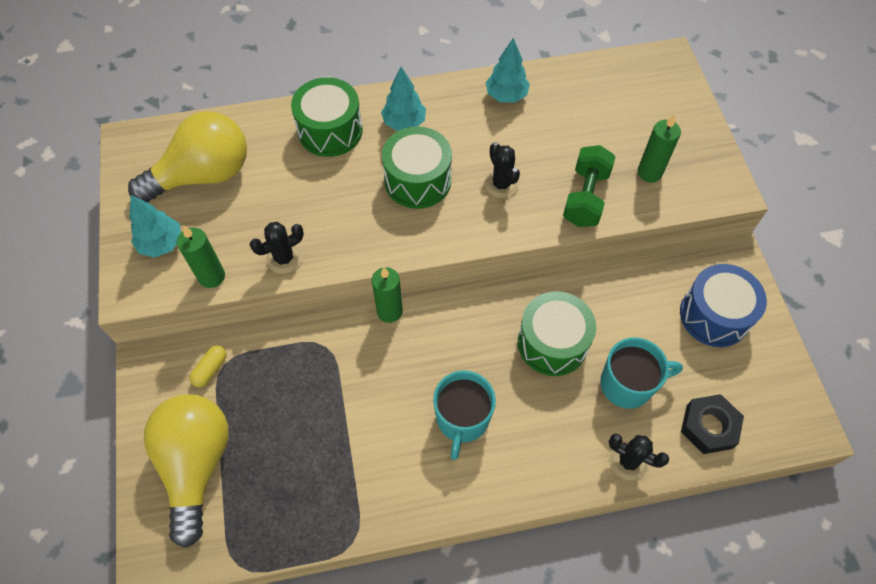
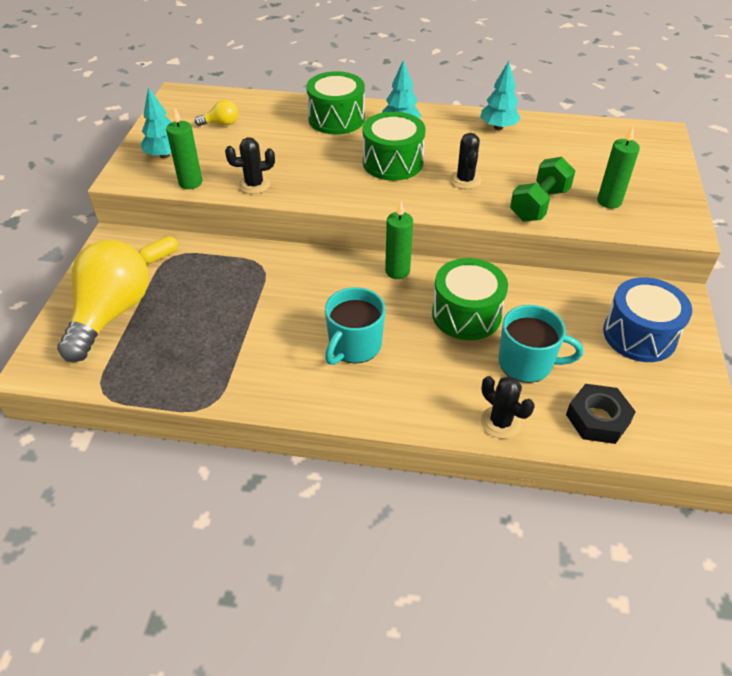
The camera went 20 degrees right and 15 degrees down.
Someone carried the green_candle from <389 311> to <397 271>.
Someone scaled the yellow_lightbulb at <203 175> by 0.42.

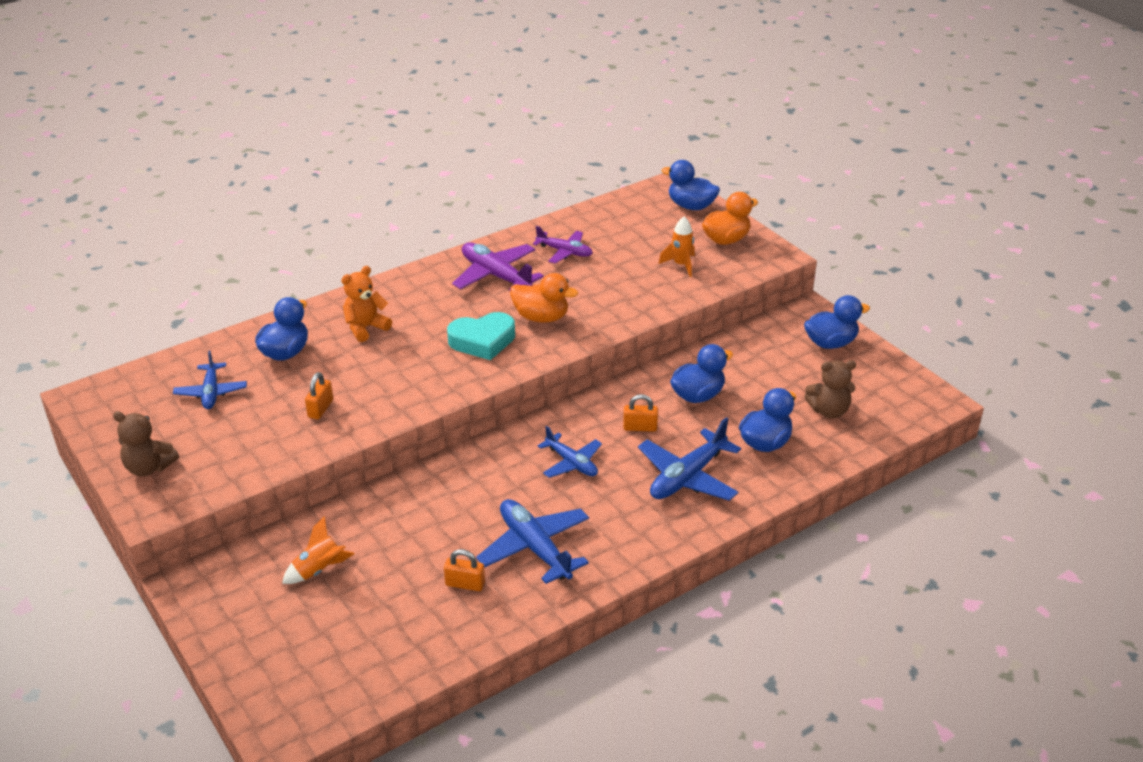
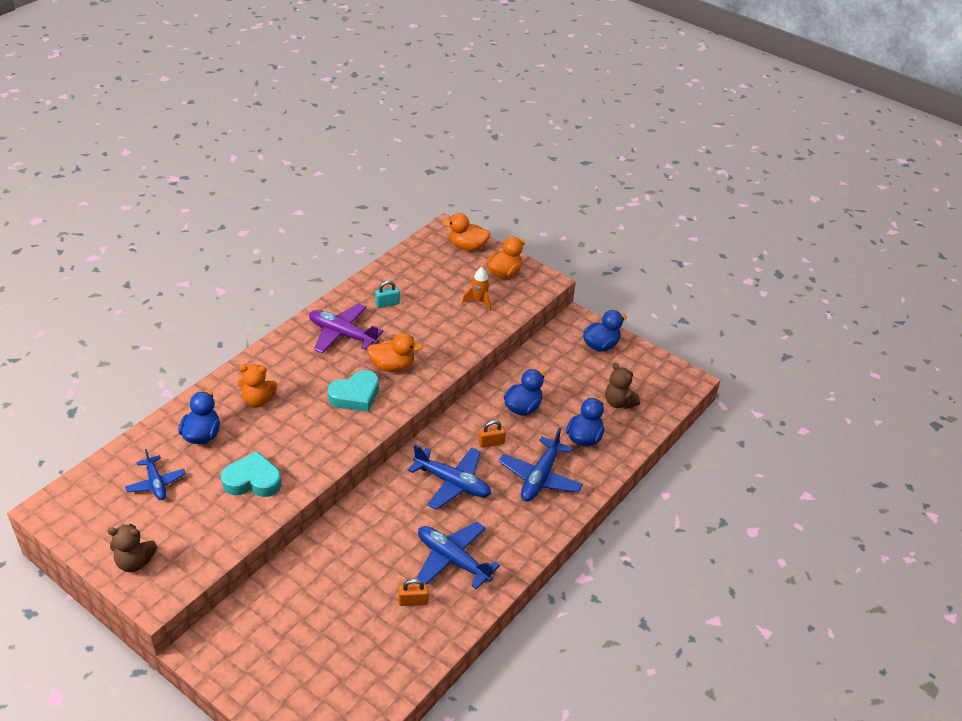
The camera went 20 degrees left and 5 degrees up.
Someone took away the bright_orange_spaceship at <319 570>.
Someone swapped the bright_orange_small_lock at <320 409> for the teal_love_heart at <252 480>.
Someone swapped the violet_toy_plane at <565 252> for the teal_small_lock at <387 303>.
Someone repainted the cobalt_rubber_duck at <691 206>, which became the bright_orange_rubber_duck at <467 247>.
Someone rotated the bright_orange_teddy at <365 328> by 120 degrees counterclockwise.
Someone rotated the russet_teddy at <829 411> by 75 degrees clockwise.
Someone scaled the cobalt_toy_plane at <572 463> by 1.57.

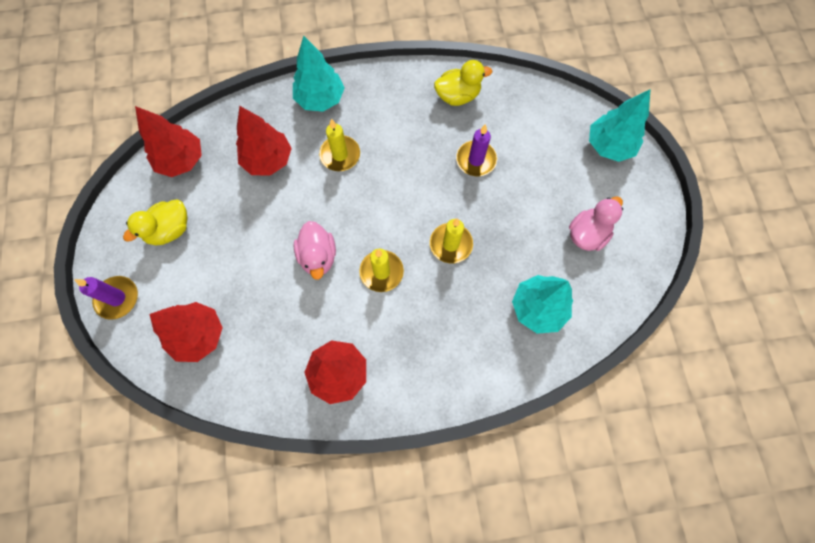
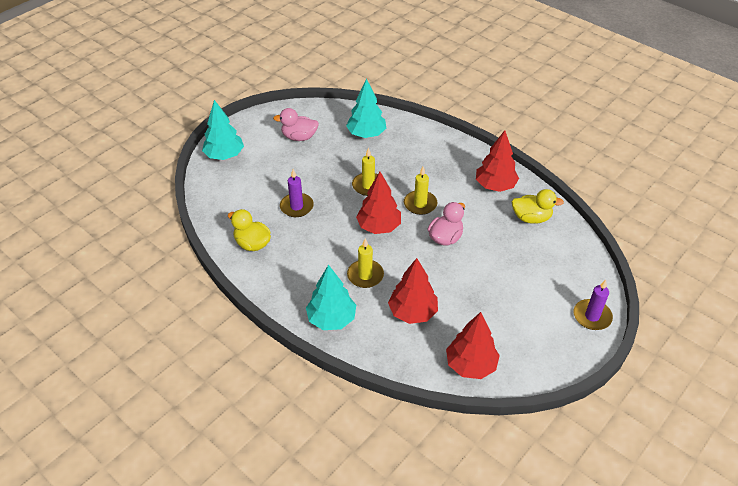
The camera went 130 degrees left and 25 degrees down.
Someone carried the yellow_rubber_duck from <170 230> to <531 218>.
Someone carried the scarlet_tree from <198 335> to <379 227>.

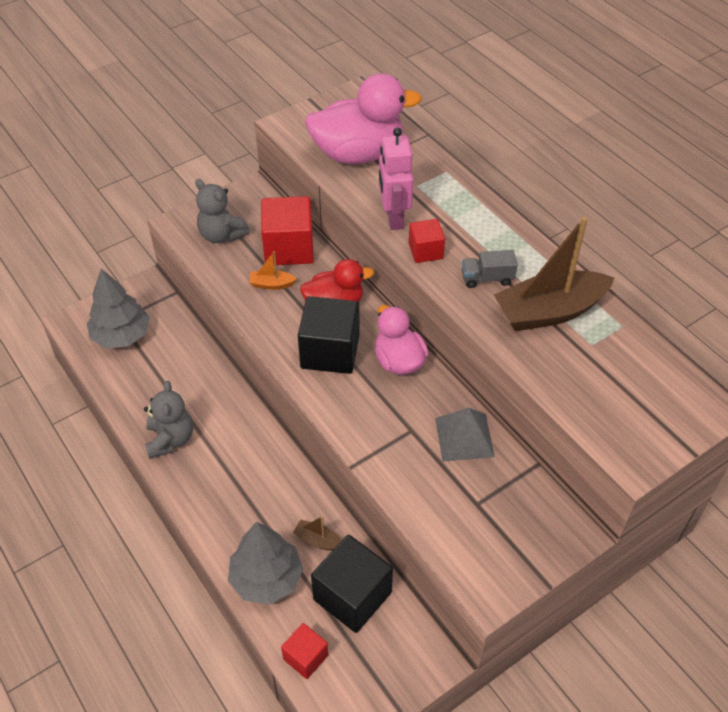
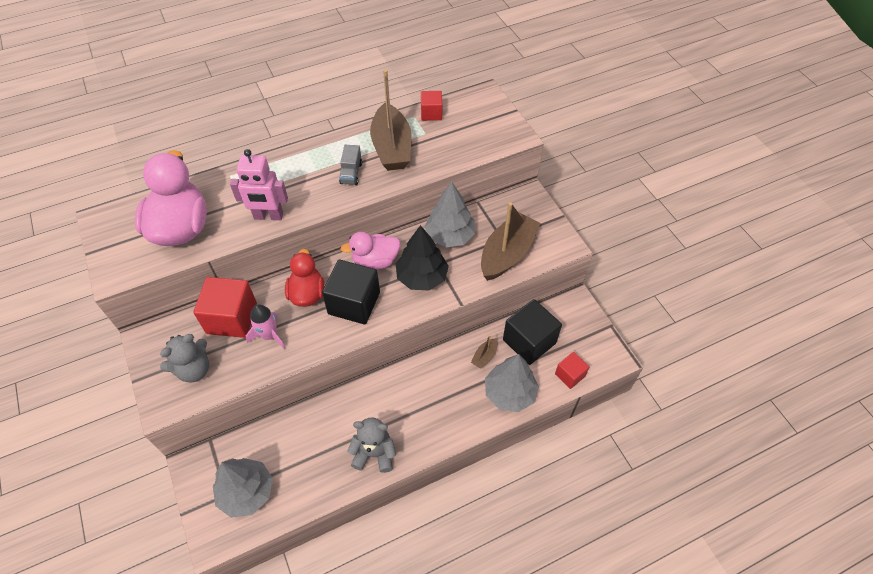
The camera went 80 degrees left and 5 degrees up.
Someone put down the ebony_tree at <422 277>.
Someone put down the russet_boat at <507 254>.
Someone carried the scarlet_cube from <425 251> to <431 113>.
Someone swapped the bright_orange_boat at <271 284> for the rose-pink_spaceship at <269 335>.
Someone swapped the gray_pyramid at <464 437> for the gray_tree at <450 235>.

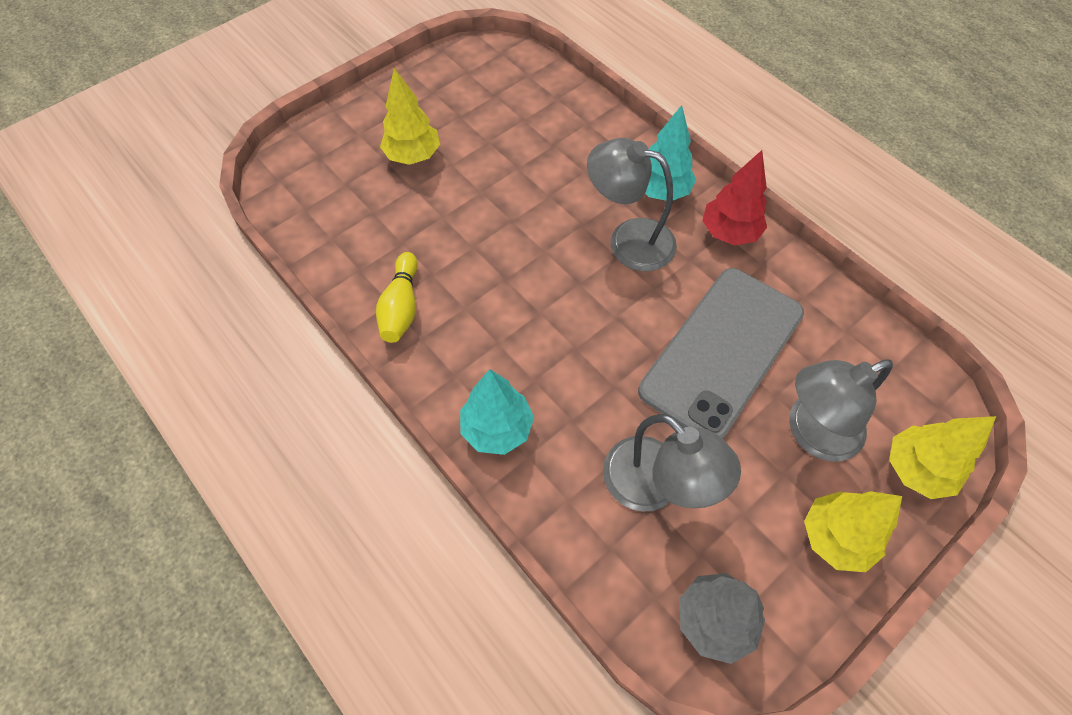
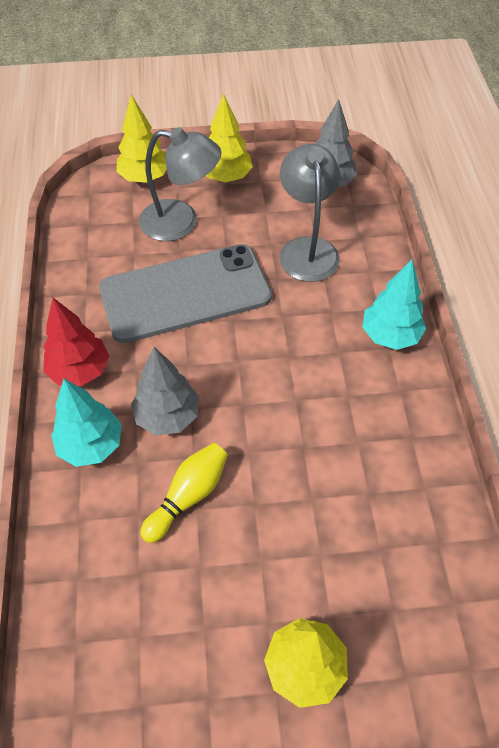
The camera went 145 degrees left and 5 degrees down.
Someone carried the yellow_tenpin from <401 307> to <188 496>.
Someone swapped the gray_lamp at <628 240> for the gray_tree at <167 416>.

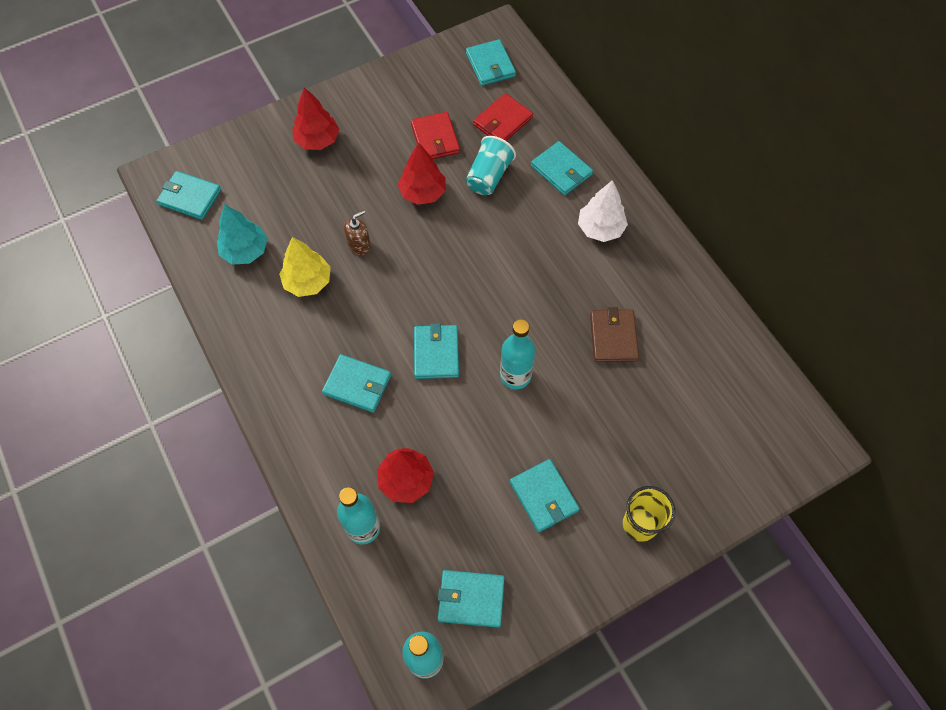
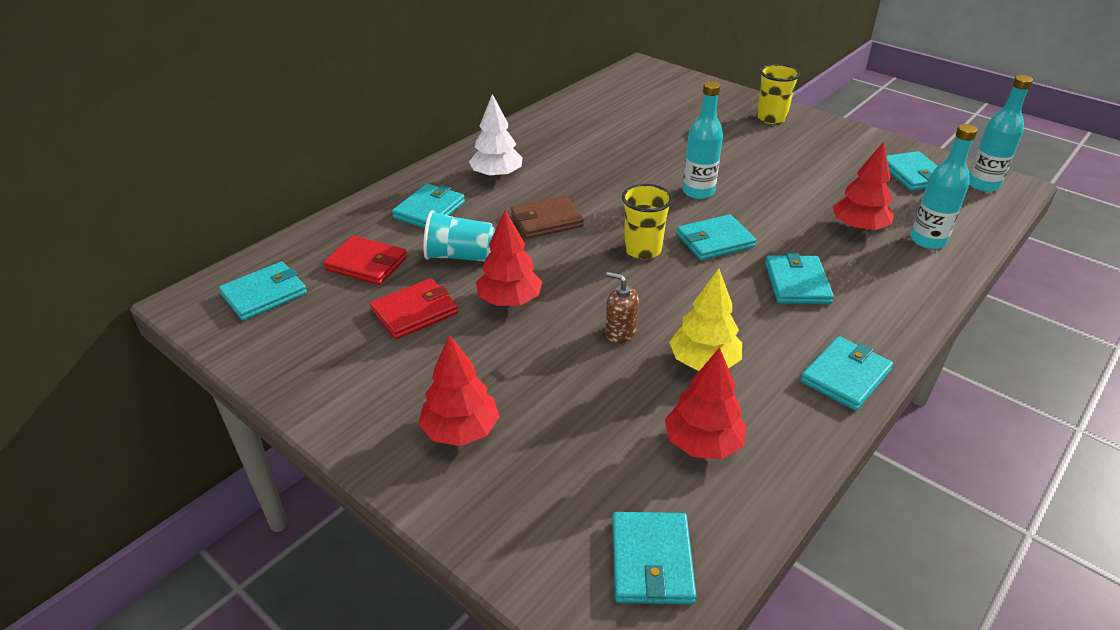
The camera went 110 degrees left and 25 degrees down.
Someone put down the yellow_cup at <642 250>.
Someone carried the teal_card_wallet from <544 496> to <845 376>.
Someone carried the russet_card_wallet from <613 337> to <546 220>.
Someone repainted the teal_tree at <245 251>, which became the scarlet_tree at <702 444>.

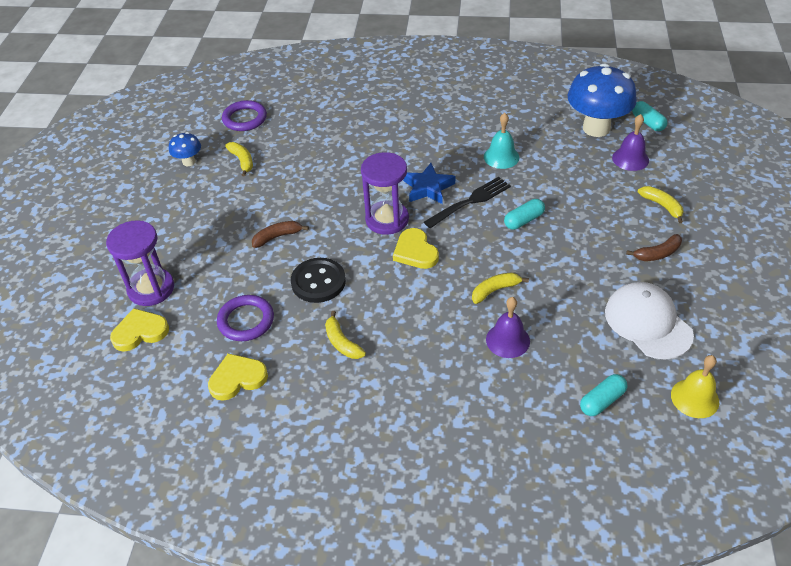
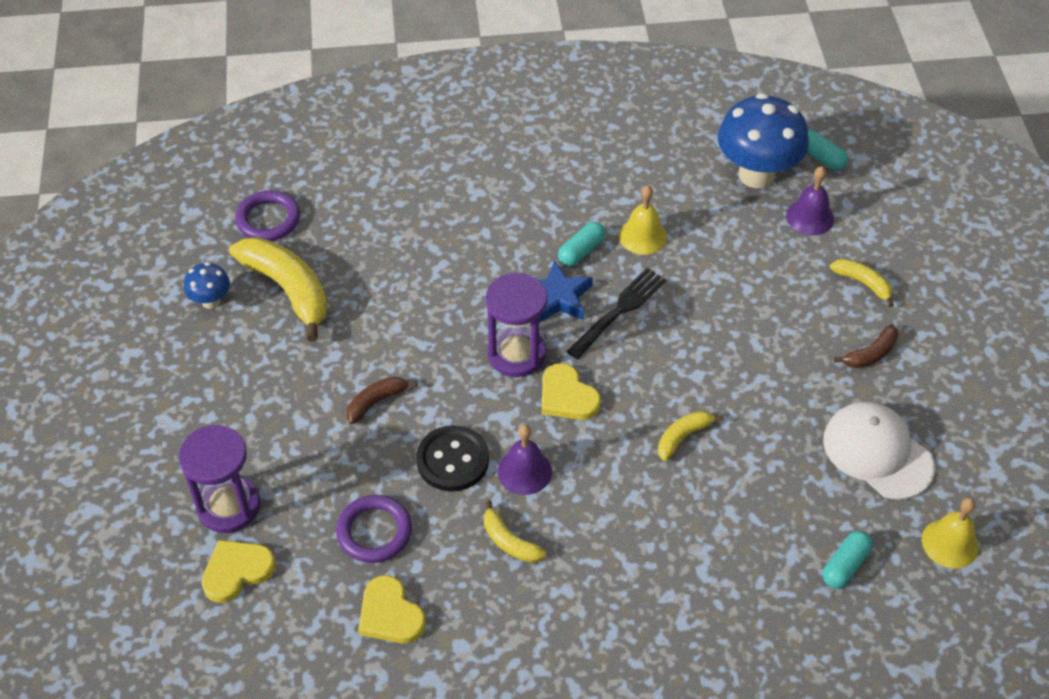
The camera went 15 degrees left and 5 degrees up.
Someone carried the violet_school_bell from <508 340> to <524 471>.
Someone carried the teal_pill from <524 220> to <581 251>.
Someone repainted the teal_school_bell at <501 157>, which became the yellow_school_bell at <642 236>.
Someone rotated the yellow_love_heart at <237 378> by 90 degrees counterclockwise.
Someone scaled the yellow_banana_fruit at <242 161> by 1.97.

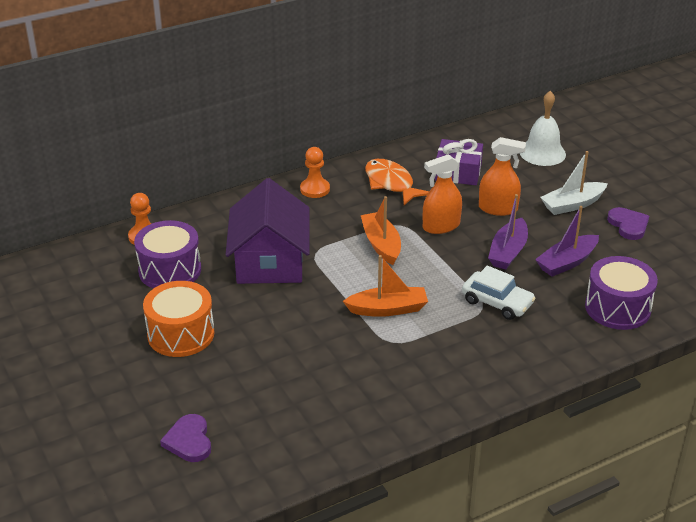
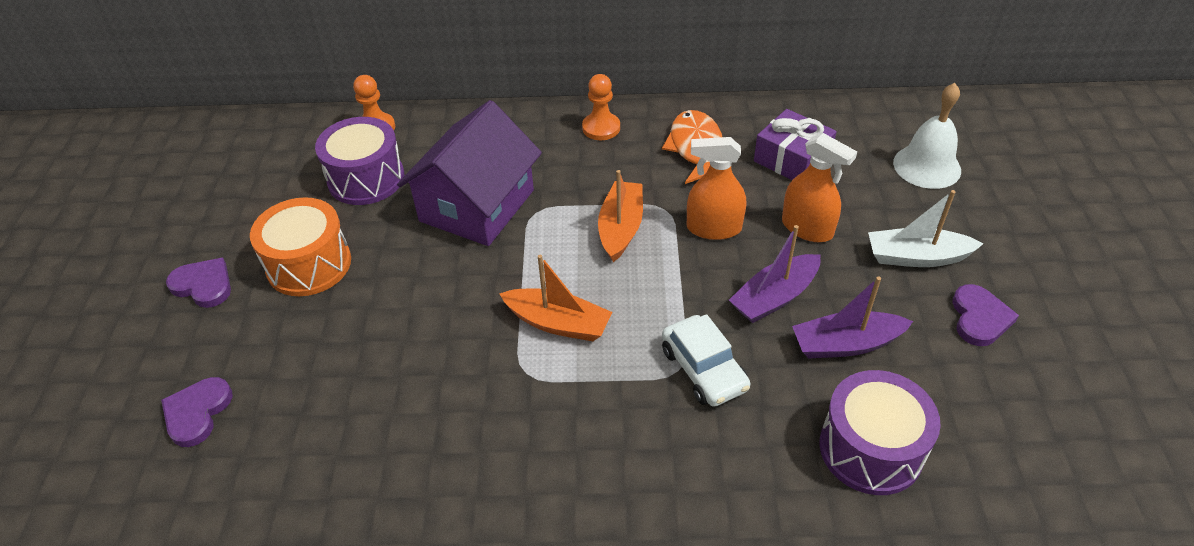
The camera went 30 degrees right and 10 degrees up.
Someone put down the violet_love_heart at <203 285>.

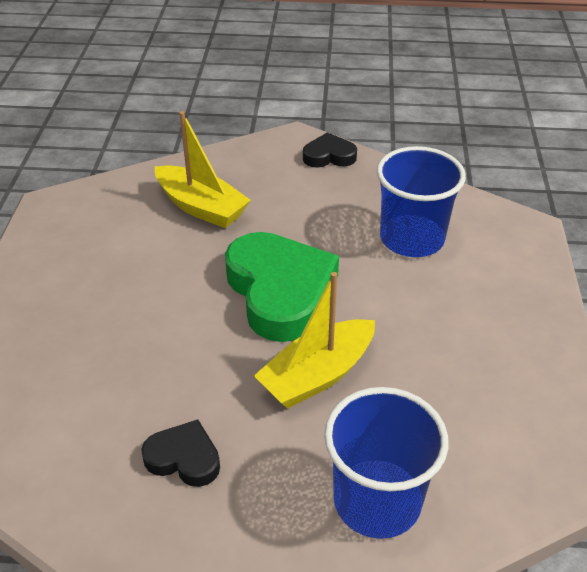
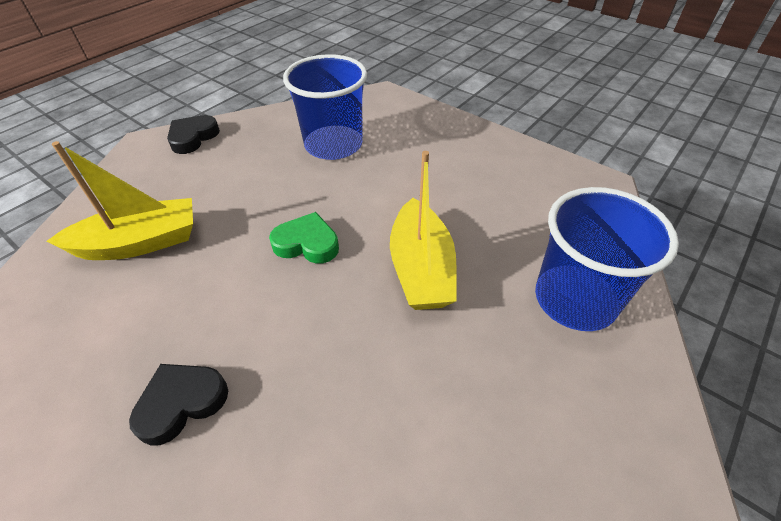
The camera went 55 degrees left and 5 degrees up.
Someone carried the ebony_love_heart from <184 458> to <181 403>.
Someone scaled the green_love_heart at <280 291> by 0.50.

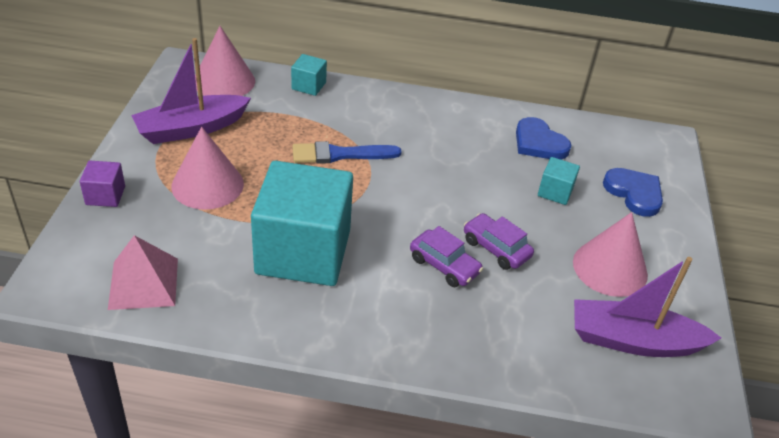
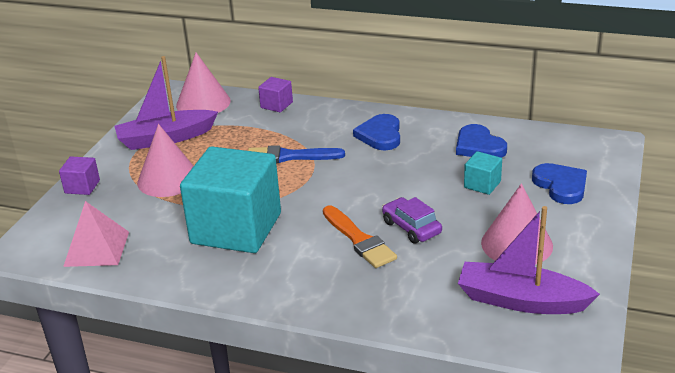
The camera went 15 degrees right and 10 degrees down.
Someone put down the cobalt_love_heart at <380 135>.
Someone swapped the violet_car at <444 265> for the bright_orange_paintbrush at <359 240>.
Someone repainted the teal_cube at <308 86>, which became the violet_cube at <276 105>.

